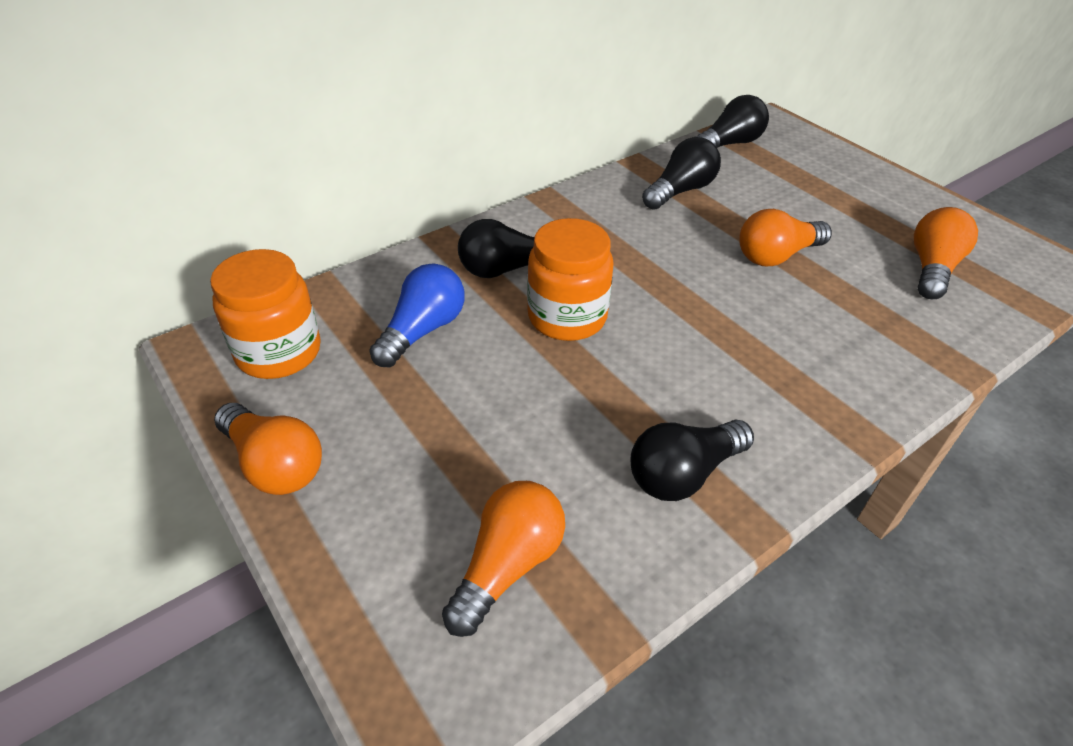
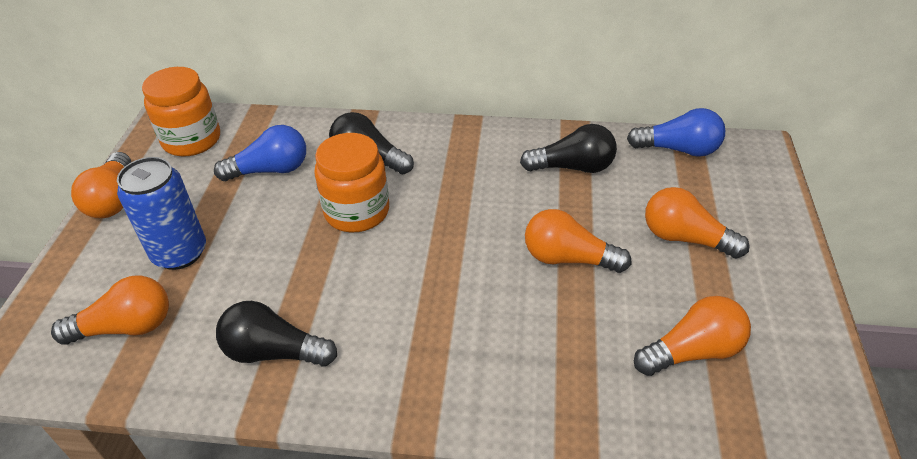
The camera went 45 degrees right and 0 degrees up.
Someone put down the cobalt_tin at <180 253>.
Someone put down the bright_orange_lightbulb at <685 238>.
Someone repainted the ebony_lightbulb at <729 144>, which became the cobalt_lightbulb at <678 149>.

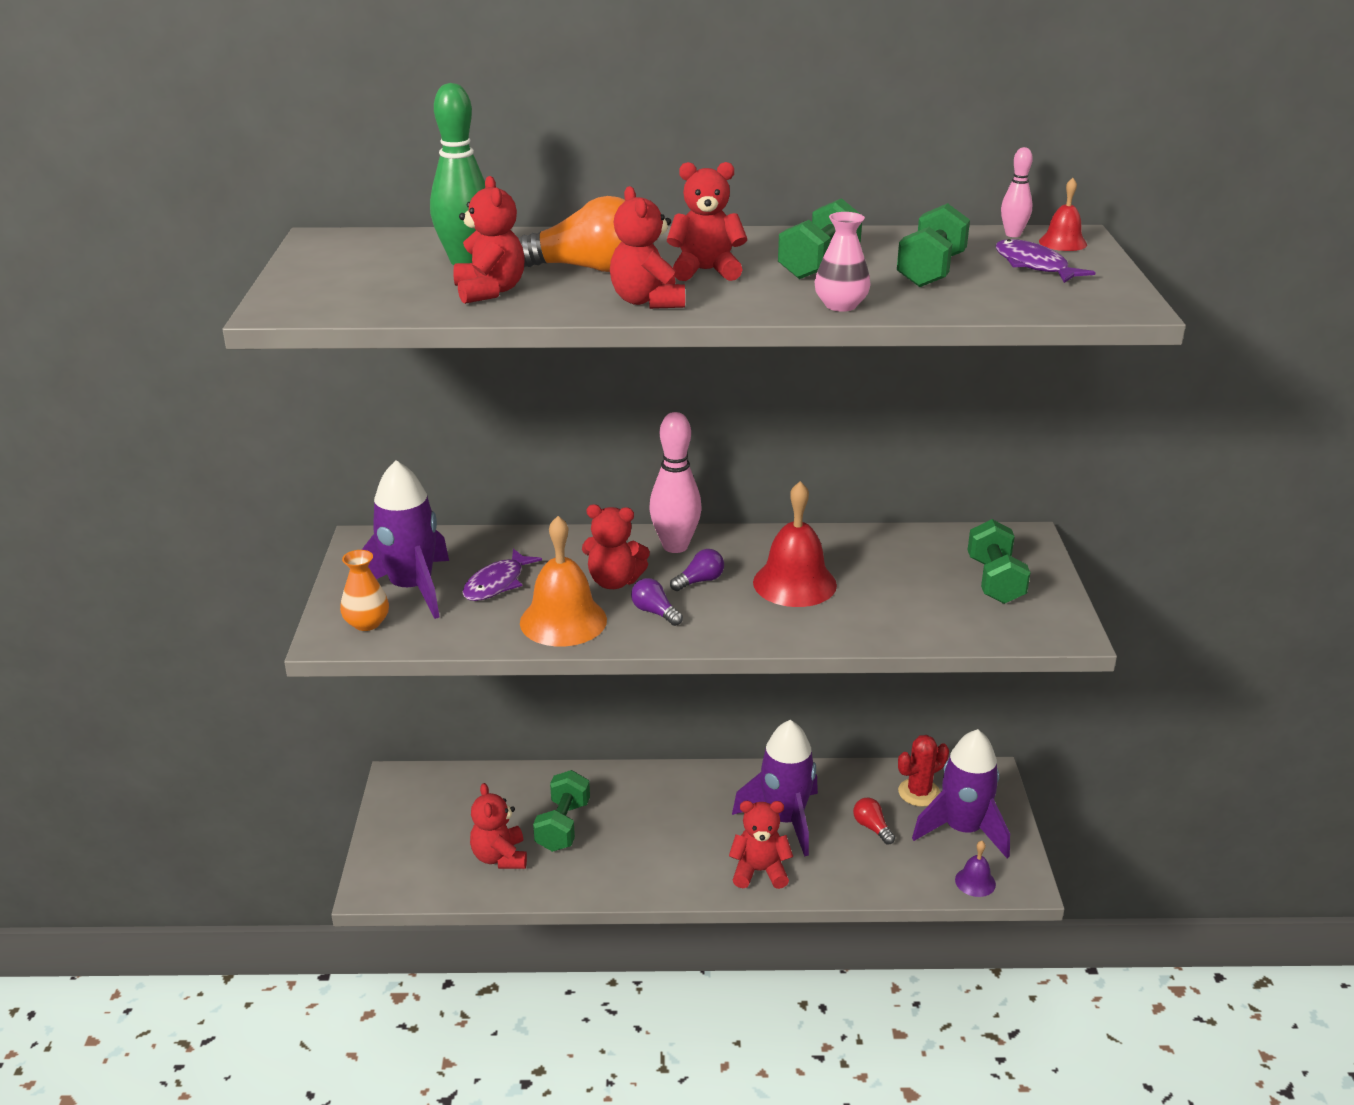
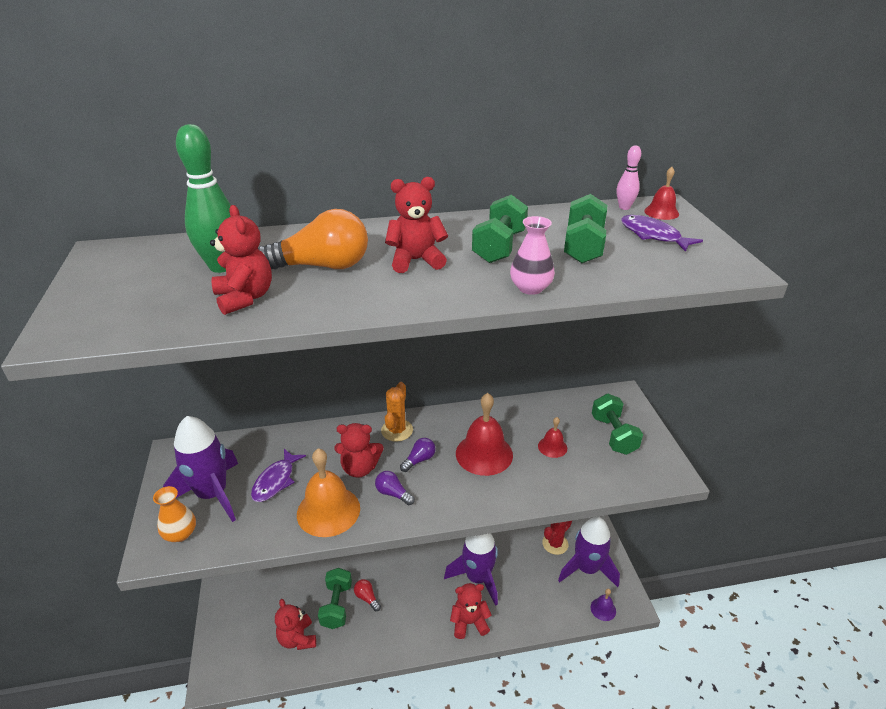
The camera went 10 degrees left and 5 degrees up.
Someone took away the scarlet_teddy at <647 301>.
Someone put down the scarlet_school_bell at <552 447>.
Someone carried the scarlet_lightbulb from <872 827> to <367 598>.
Someone swapped the rose-pink_tenpin at <675 546> for the bright_orange_cactus at <397 430>.

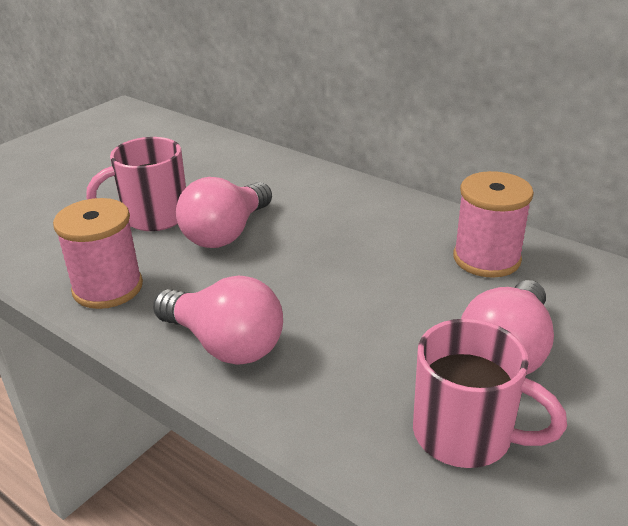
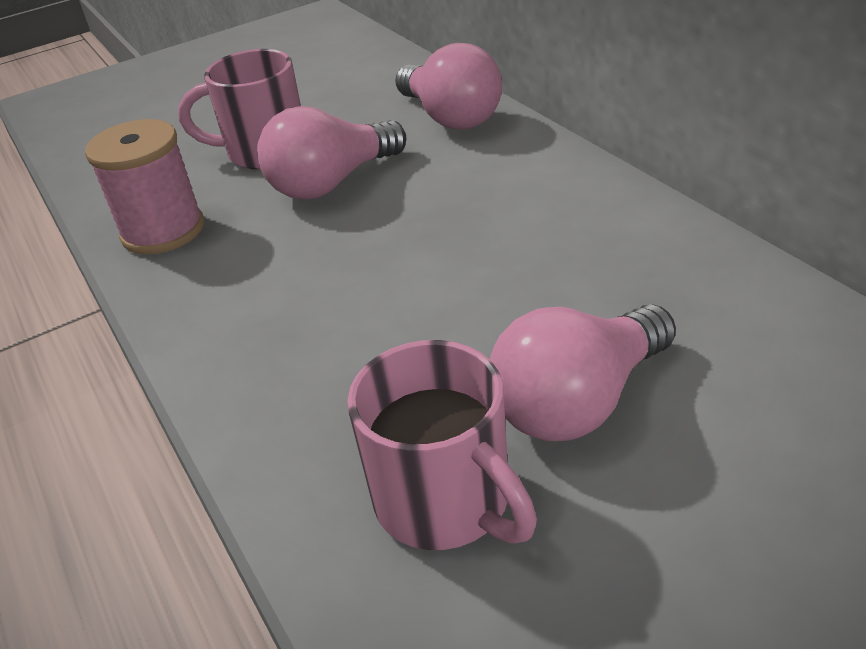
The camera went 25 degrees right and 5 degrees up.
Someone took away the rose-pink_reel_of_thread at <486 258>.
Someone carried the rose-pink_lightbulb from <225 344> to <451 117>.

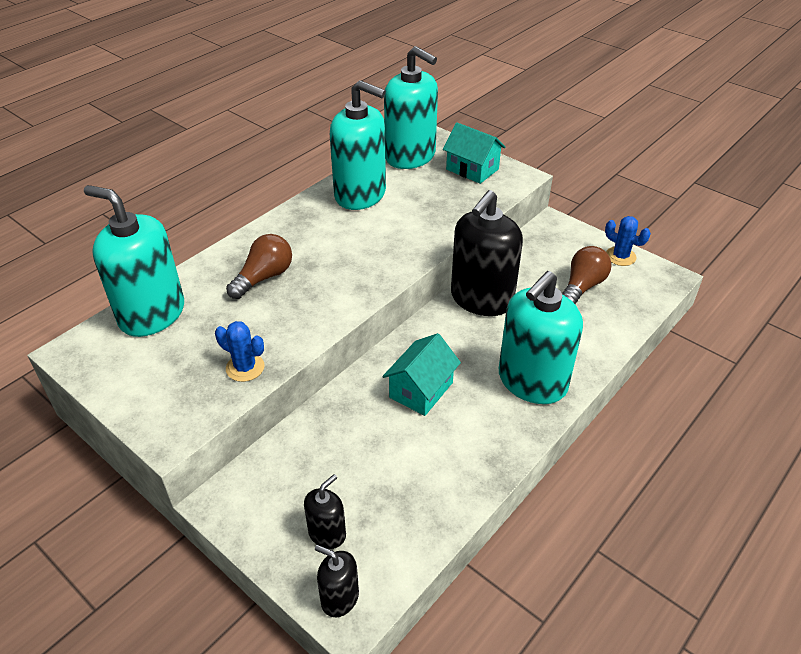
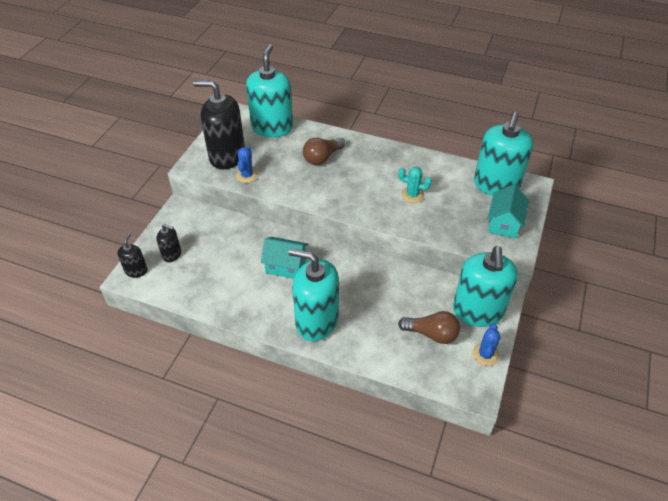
The camera went 70 degrees right and 5 degrees up.
Someone put down the teal_cactus at <412 195>.
Someone carried the teal_soap_pump from <360 194> to <478 311>.
Someone carried the ebony_soap_pump from <481 299> to <227 156>.
Someone rotated the russet_lightbulb at <264 277> by 120 degrees clockwise.

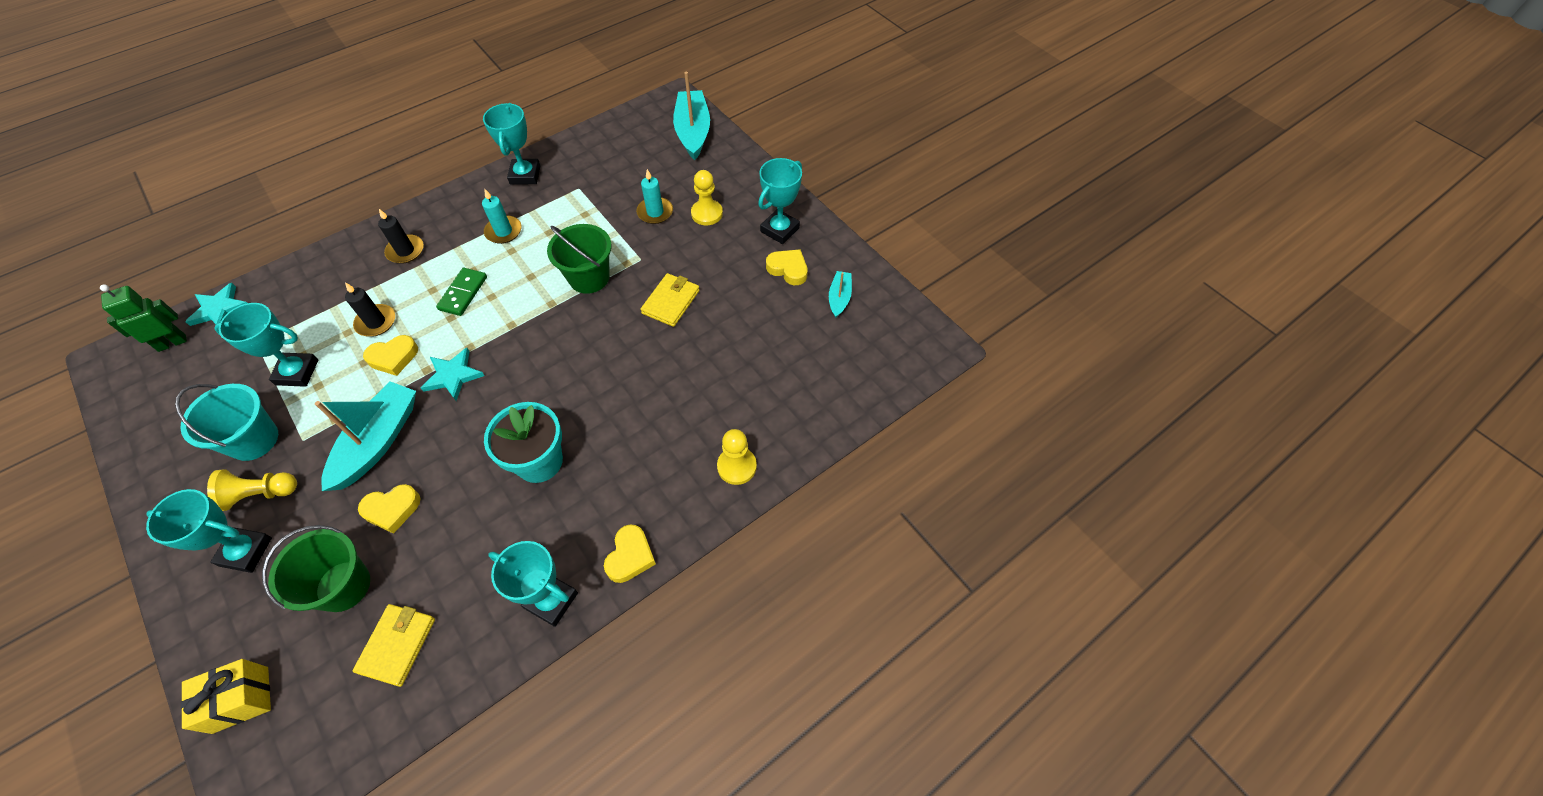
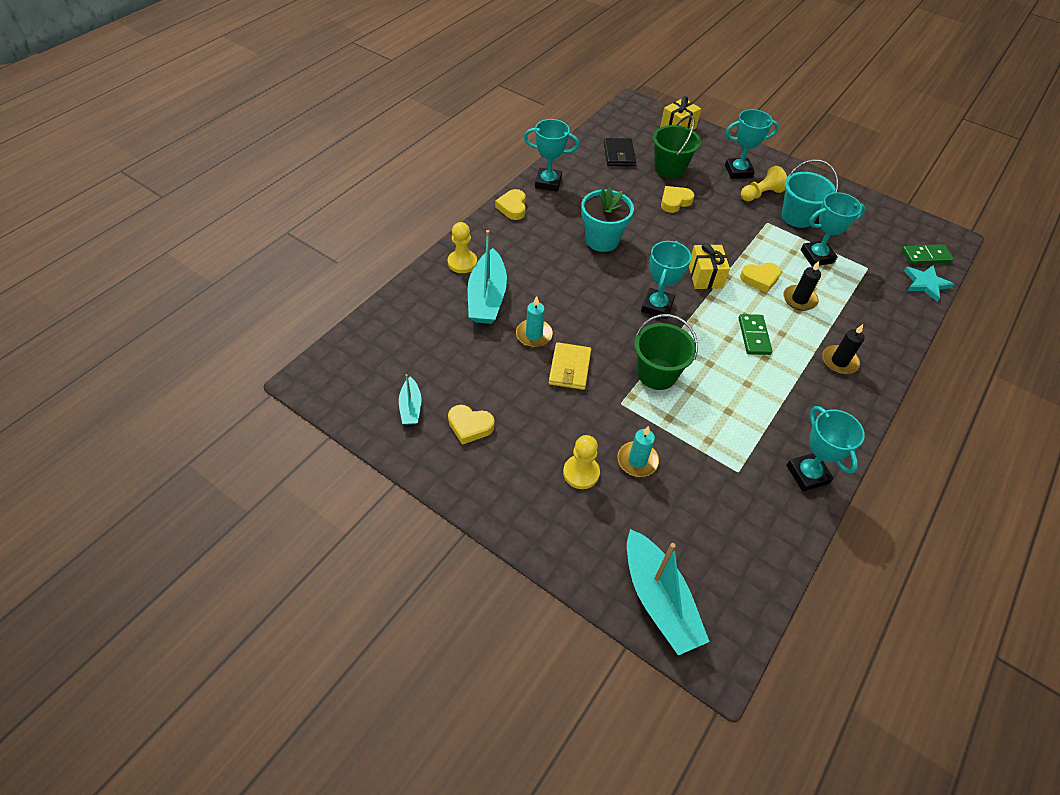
The camera went 160 degrees right and 5 degrees down.
Someone carried the teal_boat from <378 442> to <487 297>.
Someone carried the teal_candle from <503 231> to <534 335>.
Someone carried the teal_award_cup from <779 230> to <657 306>.
Someone swapped the green_robot at <172 343> for the green_domino at <926 256>.
Someone swapped the teal_star_shape at <453 375> for the yellow_gift at <705 276>.
Someone repainted the yellow_card_wallet at <397 645>, which became the ebony_card_wallet at <619 154>.
Someone rotated the yellow_love_heart at <393 357> by 150 degrees counterclockwise.

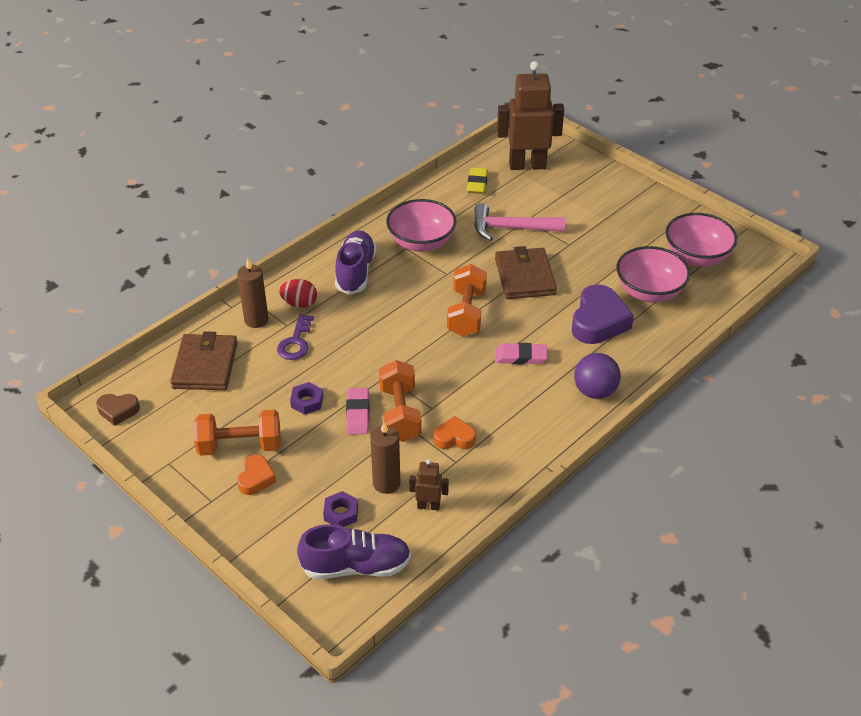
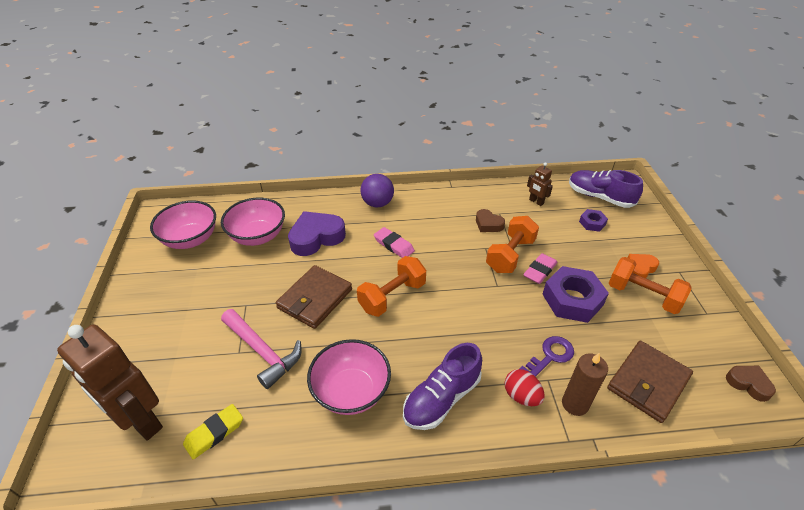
The camera went 140 degrees left and 0 degrees up.
Someone took away the russet_candle at <386 483>.
Someone repainted the bright_orange_love_heart at <454 438>, which became the russet_love_heart at <488 224>.
Someone scaled the violet_hex_nut at <307 402> by 1.98.

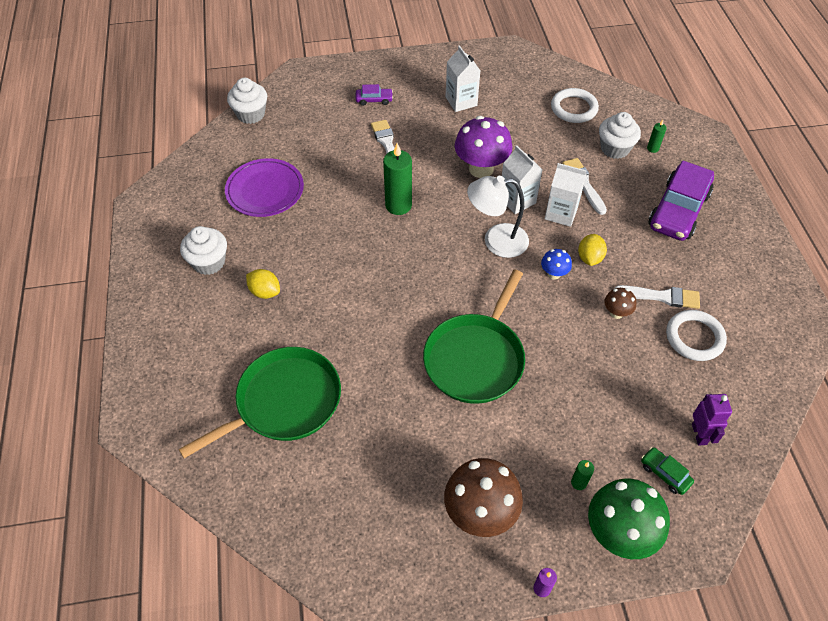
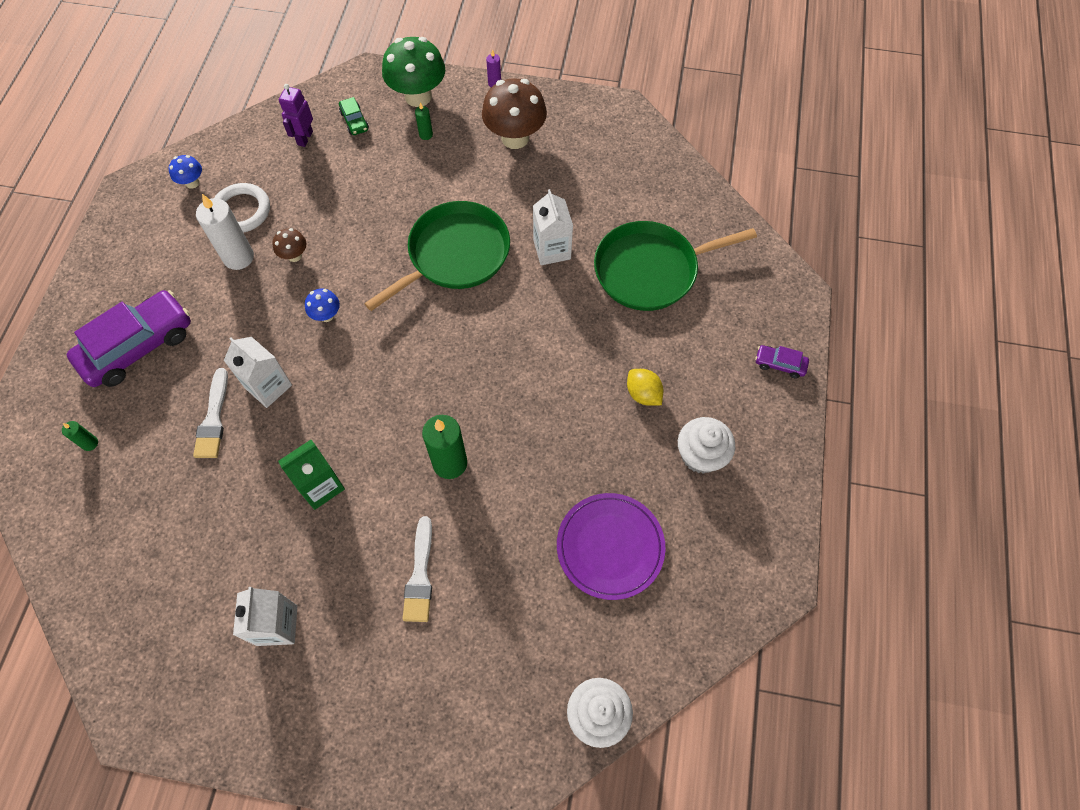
The camera went 160 degrees left and 10 degrees up.
Someone took away the white_lamp at <496 241>.
Someone took away the white_torus at <574 108>.
Someone took away the yellow_citrus_fruit at <589 258>.
Someone took away the white_muffin at <615 148>.
Someone put down the cobalt_mushroom at <192 183>.
Someone carried the violet_car from <374 100> to <780 364>.
Someone carried the white_juice_carton from <517 200> to <552 250>.
Someone swapped the violet_mushroom at <481 169> for the green_juice_carton at <320 486>.
Someone swapped the white_paintbrush at <662 296> for the white_candle at <238 257>.

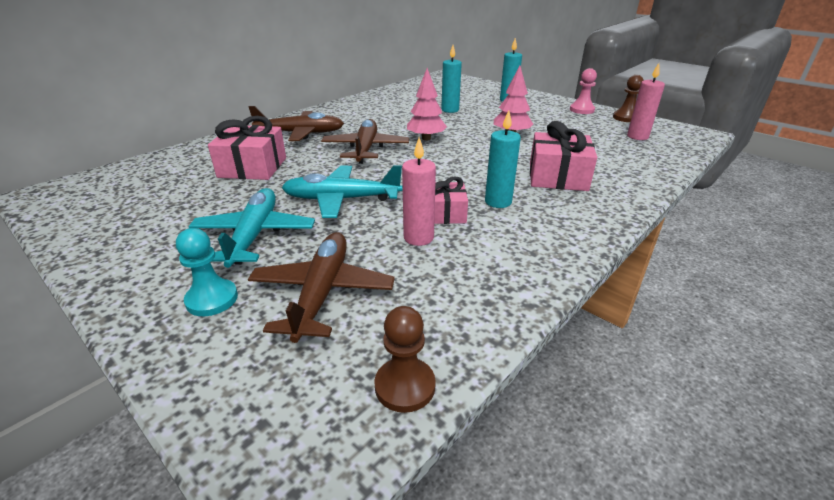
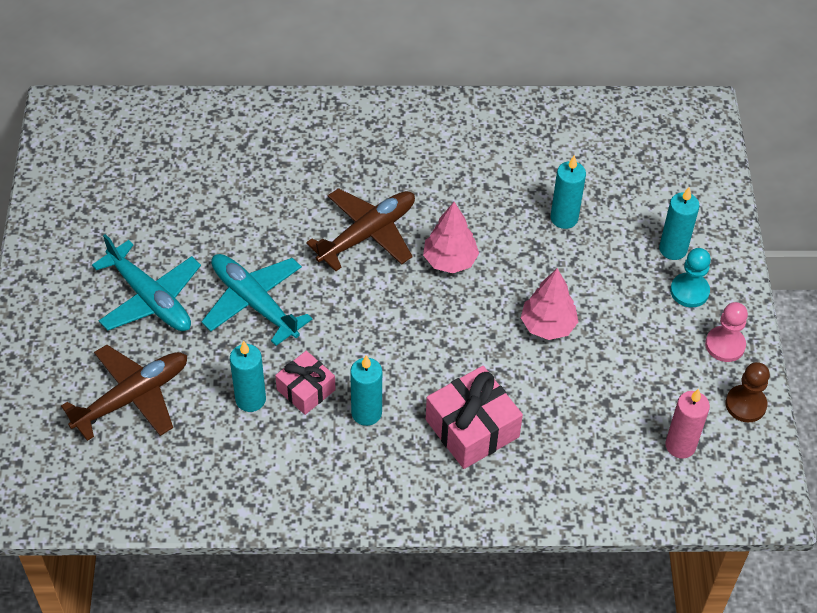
The camera went 45 degrees right and 20 degrees up.
Someone took away the rose-pink_gift at <253 167>.
Someone took away the russet_toy_plane at <300 133>.
Someone took away the russet_game_pawn at <405 386>.
Someone carried the teal_game_pawn from <212 299> to <689 291>.
Someone repainted the rose-pink_candle at <418 238>, which became the teal_candle at <250 399>.
Someone rotated the teal_toy_plane at <254 236> by 90 degrees clockwise.

